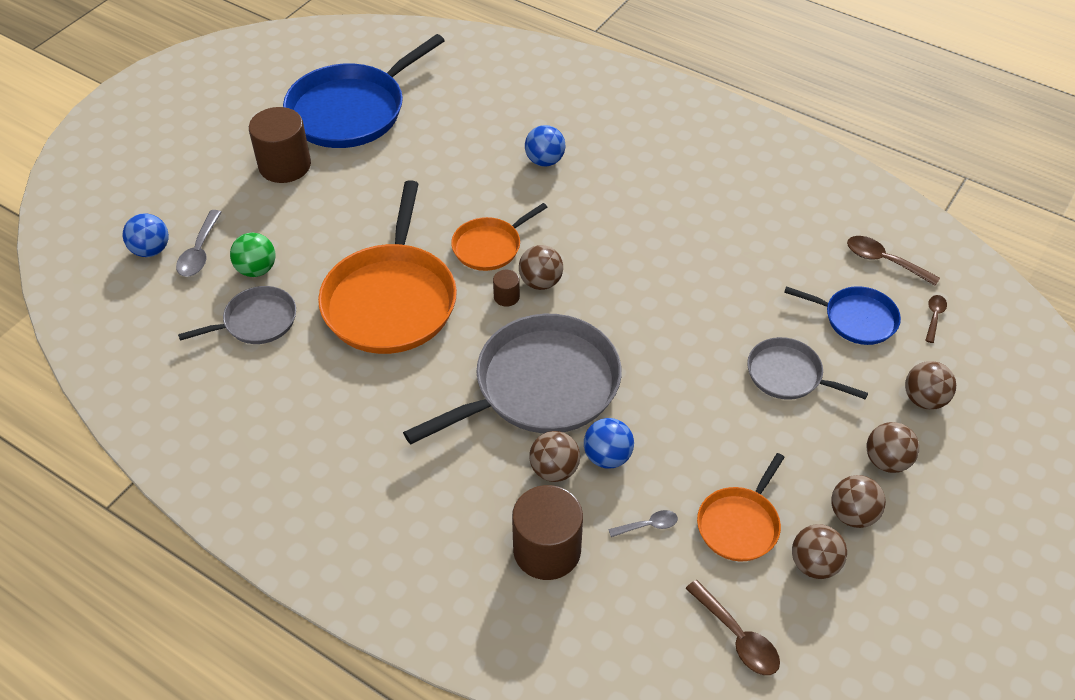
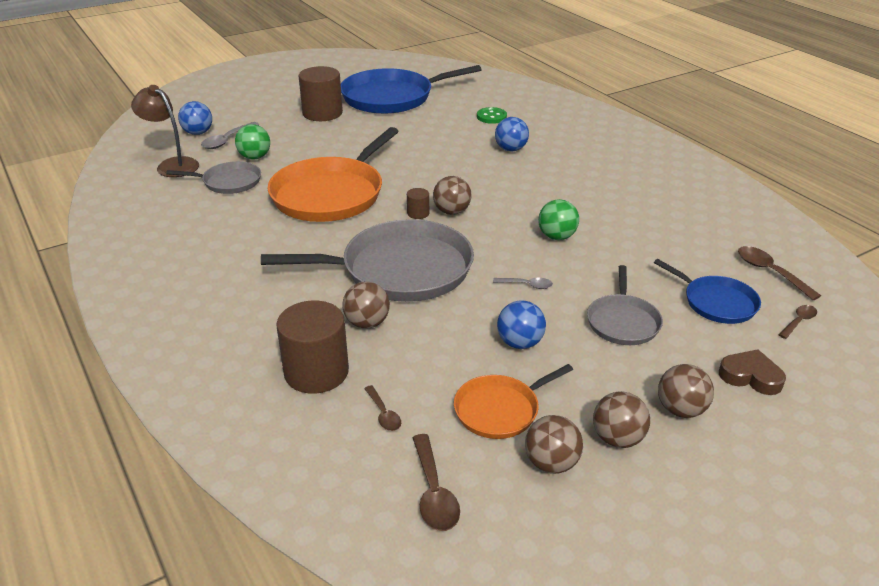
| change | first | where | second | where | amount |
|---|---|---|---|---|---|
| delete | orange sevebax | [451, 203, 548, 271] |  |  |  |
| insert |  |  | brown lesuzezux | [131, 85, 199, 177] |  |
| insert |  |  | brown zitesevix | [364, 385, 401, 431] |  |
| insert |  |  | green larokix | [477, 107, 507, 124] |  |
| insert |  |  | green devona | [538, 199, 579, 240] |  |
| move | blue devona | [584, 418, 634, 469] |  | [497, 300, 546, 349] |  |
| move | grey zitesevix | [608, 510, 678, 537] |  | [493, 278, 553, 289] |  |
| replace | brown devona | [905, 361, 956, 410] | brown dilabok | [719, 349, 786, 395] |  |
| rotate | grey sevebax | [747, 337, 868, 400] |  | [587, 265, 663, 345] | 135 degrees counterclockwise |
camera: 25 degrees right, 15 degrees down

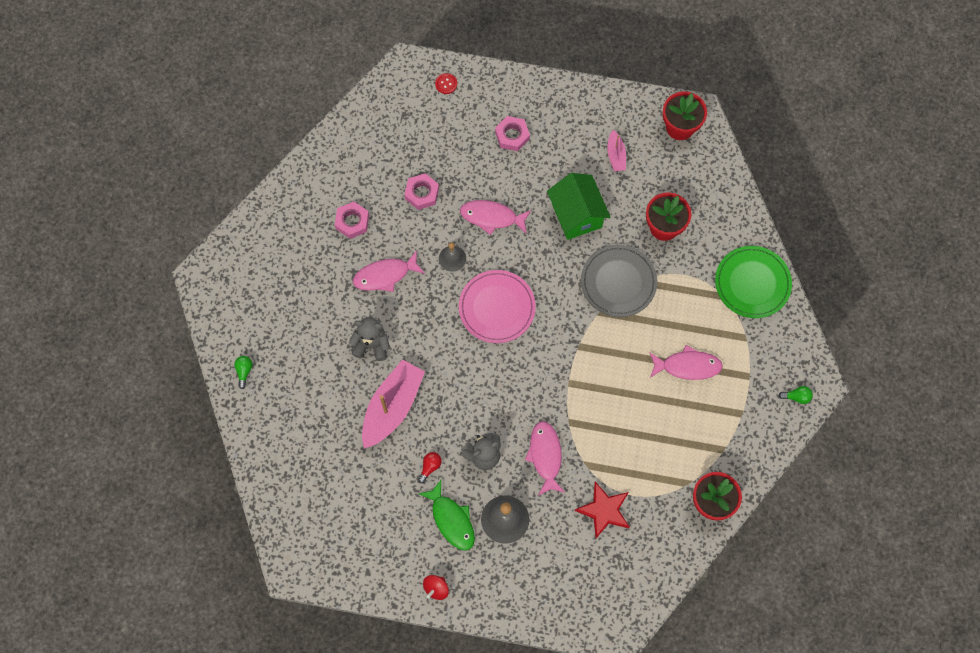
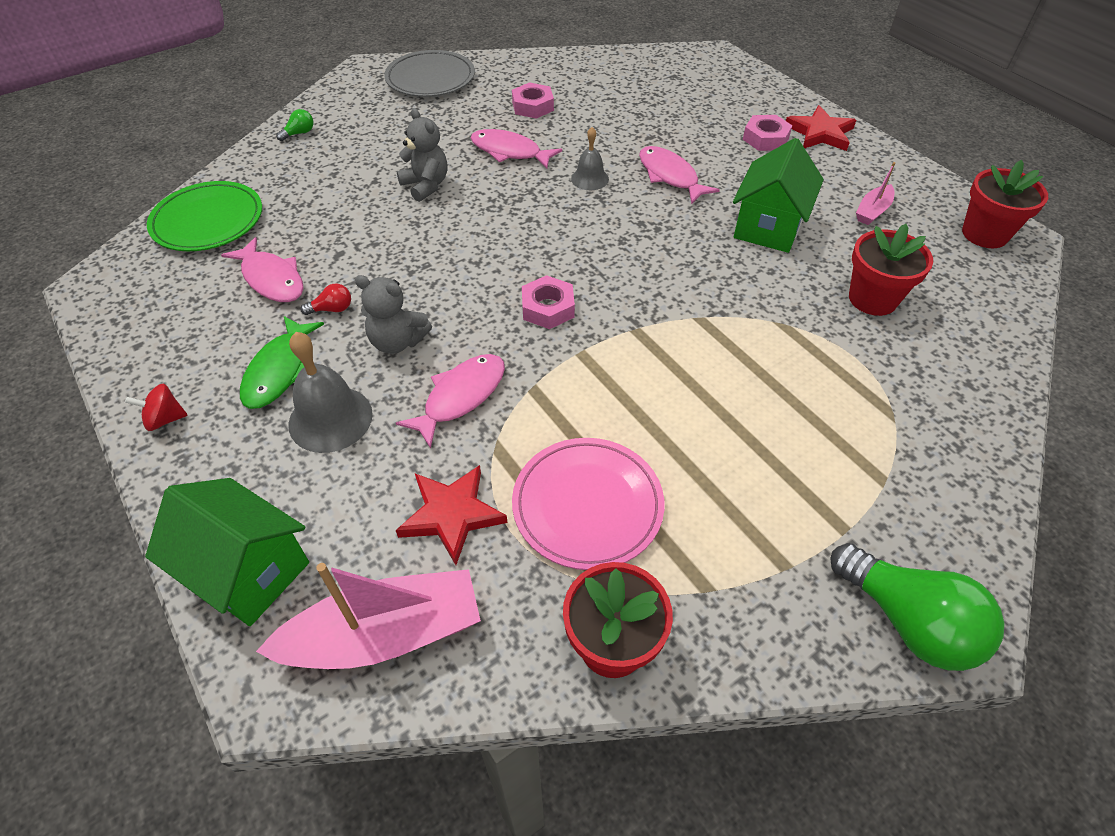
| change | first | where | second | where | amount |
|---|---|---|---|---|---|
| delete | red larokix | [435, 73, 457, 94] |  |  |  |
| insert |  |  | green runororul | [145, 478, 309, 626] |  |
| insert |  |  | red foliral | [786, 105, 856, 151] |  |
| move | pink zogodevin | [362, 359, 425, 449] |  | [256, 563, 481, 669] |  |
| move | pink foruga | [404, 173, 439, 210] |  | [522, 275, 575, 329] |  |
| move | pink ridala | [459, 270, 536, 343] |  | [512, 438, 664, 570] |  |
| move | grey ridala | [581, 245, 657, 317] |  | [384, 50, 475, 97] |  |
| move | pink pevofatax | [649, 345, 723, 380] |  | [221, 237, 304, 302] |  |
| move | green ridala | [715, 246, 792, 318] |  | [147, 181, 262, 251] |  |
| resize | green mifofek | [778, 386, 813, 404] |  | [830, 543, 1005, 671] | x2.34 |
camera: 45 degrees right, 20 degrees down

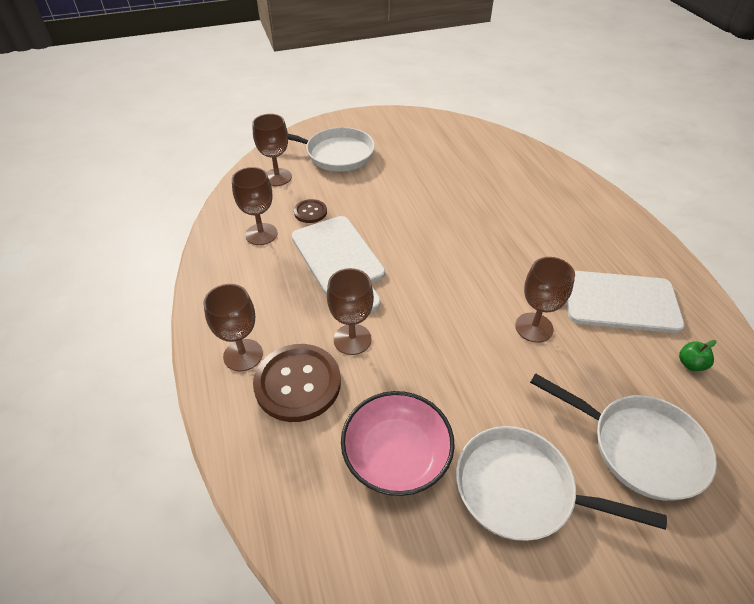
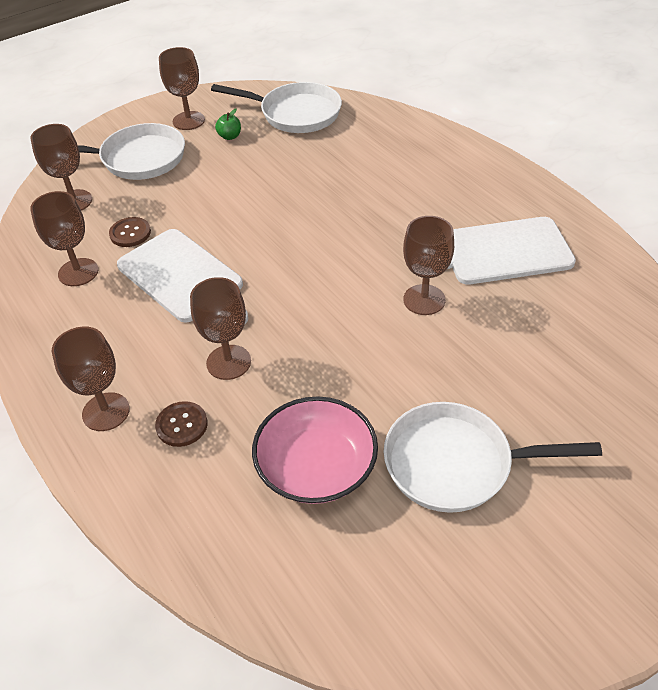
| change | first | where | second | where | amount |
|---|---|---|---|---|---|
| insert |  |  | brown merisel | [159, 47, 205, 130] |  |
| move | white sevebax | [530, 373, 717, 501] |  | [211, 82, 342, 133] |  |
| move | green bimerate | [679, 340, 716, 371] |  | [215, 109, 241, 140] |  |
| resize | brown larokix | [253, 344, 341, 422] |  | [155, 401, 208, 447] | x0.51 |
camera: 15 degrees left, 0 degrees up

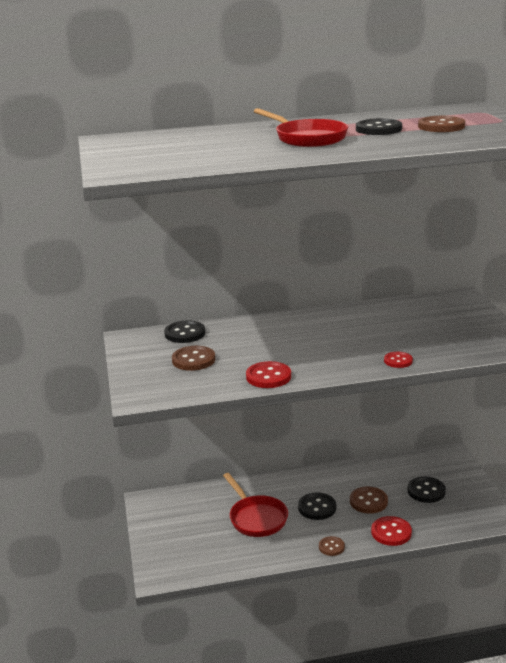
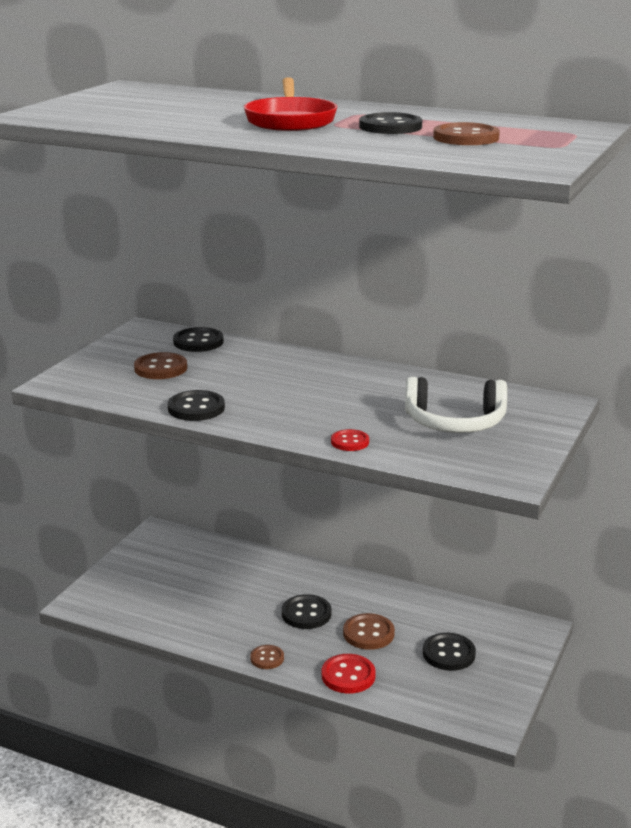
| change | first | where | second | where | amount |
|---|---|---|---|---|---|
| delete | red sevebax | [223, 473, 288, 537] |  |  |  |
| insert |  |  | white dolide | [405, 377, 507, 433] |  |
| recolor | red larokix | [246, 361, 291, 388] | black larokix | [168, 390, 225, 421] |  |
camera: 35 degrees right, 0 degrees up

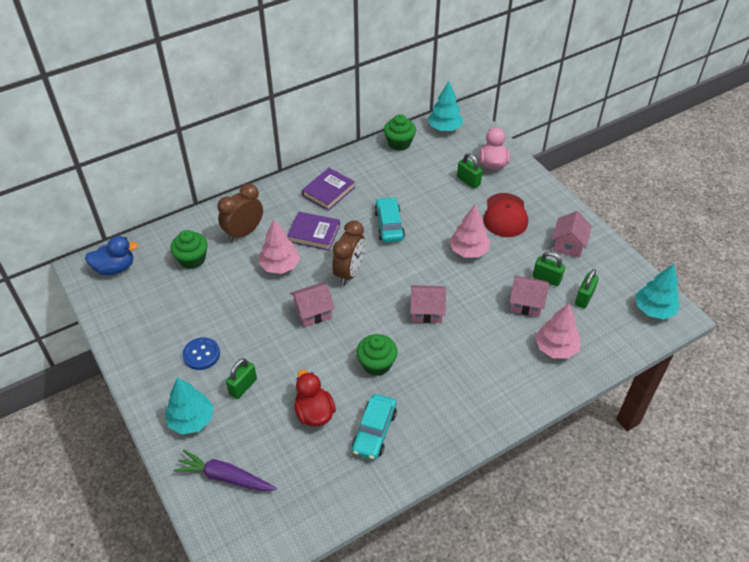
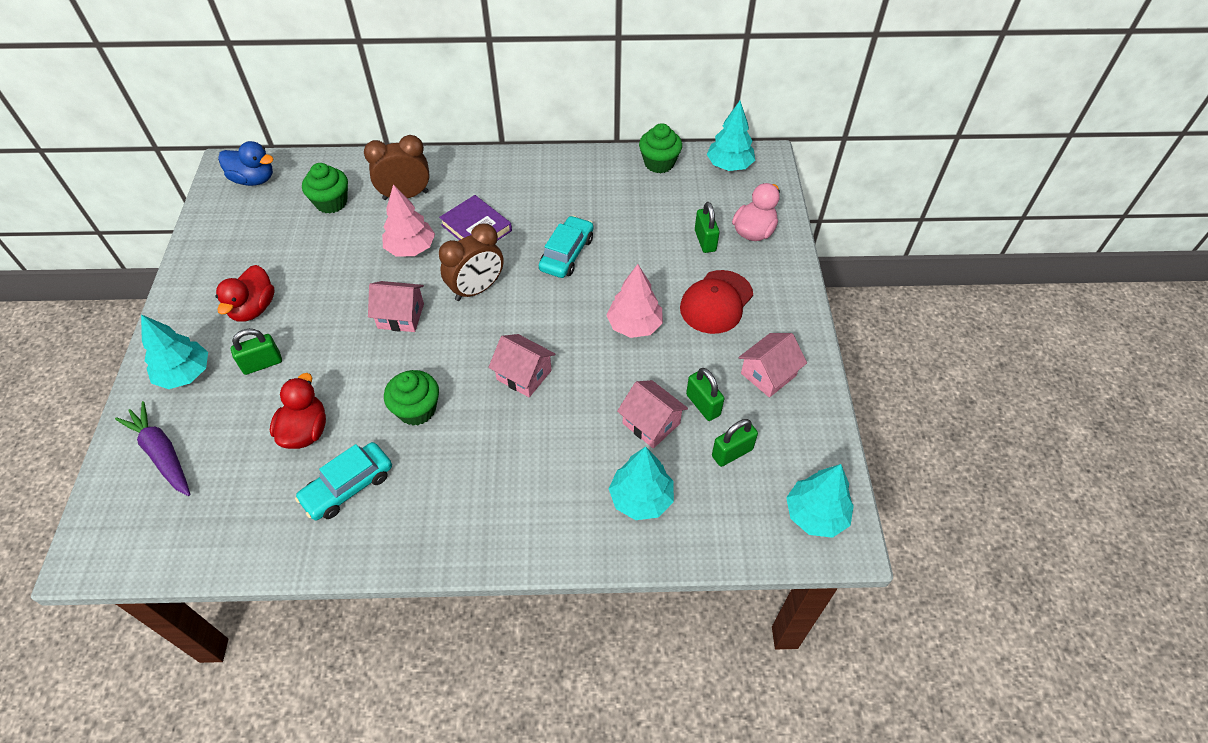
| change | first | where | second | where | amount |
|---|---|---|---|---|---|
| delete | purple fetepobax | [302, 168, 355, 211] |  |  |  |
| replace | blue larokix | [182, 337, 220, 370] | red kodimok | [216, 265, 275, 322] |  |
| recolor | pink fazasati | [535, 304, 581, 359] | turquoise fazasati | [609, 446, 674, 520] |  |
camera: 30 degrees right, 5 degrees up

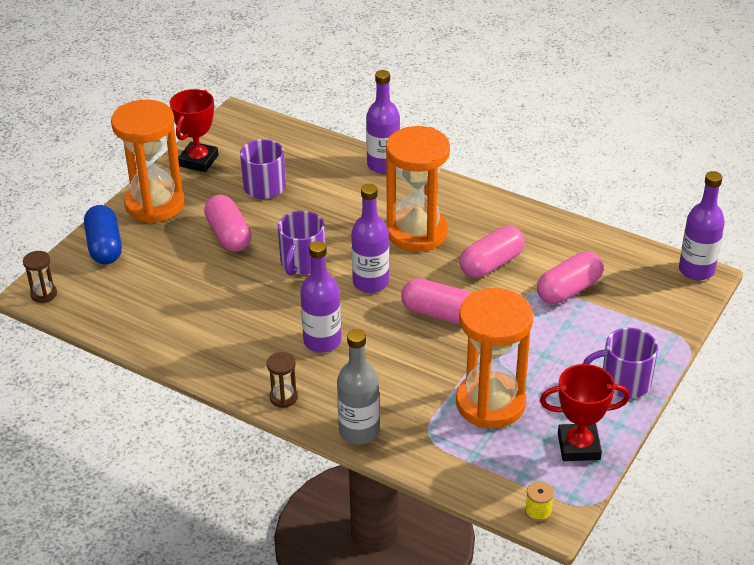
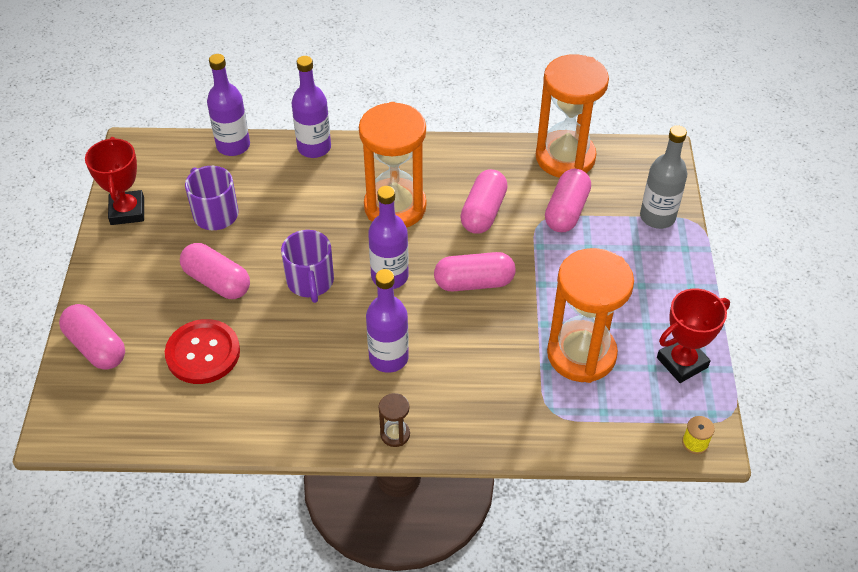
| change | first | where | second | where | amount |
|---|---|---|---|---|---|
| delete | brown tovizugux | [23, 251, 57, 303] |  |  |  |
| delete | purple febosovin | [583, 328, 658, 398] |  |  |  |
| insert |  |  | red larokix | [165, 319, 240, 384] |  |
| move | orange tovizugux | [111, 100, 185, 223] |  | [536, 54, 609, 178] |  |
| move | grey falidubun | [337, 329, 380, 445] |  | [640, 125, 687, 229] |  |
| move | purple falidubun | [679, 171, 725, 280] |  | [207, 54, 250, 156] |  |
| recolor | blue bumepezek | [84, 205, 122, 264] | pink bumepezek | [59, 304, 125, 370] |  |
camera: 30 degrees left, 10 degrees up

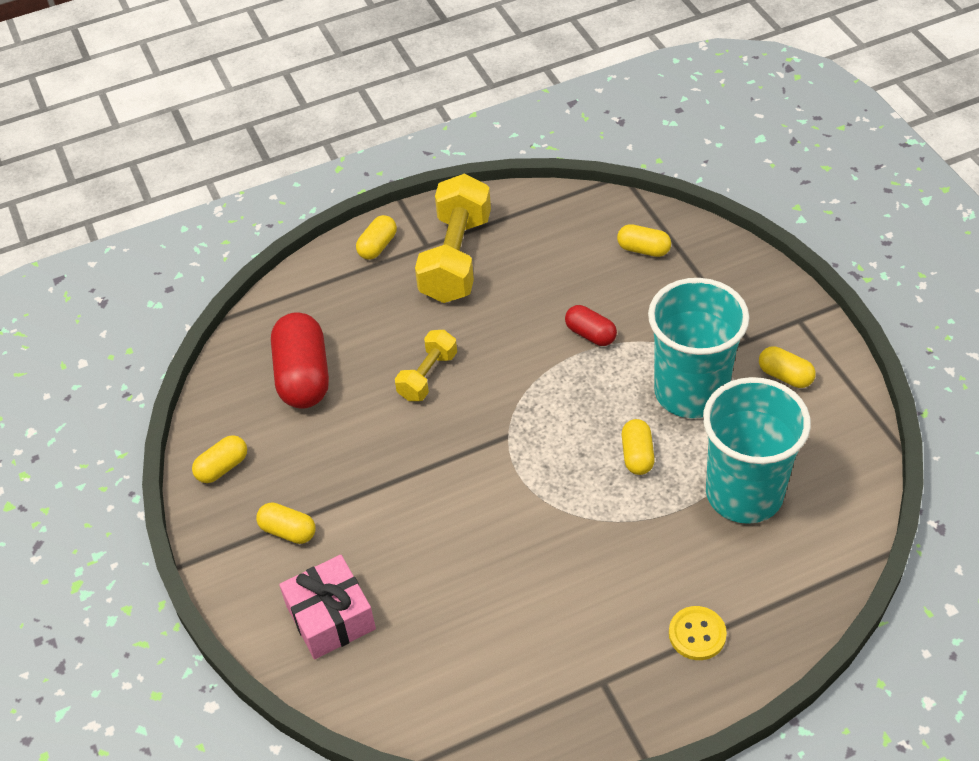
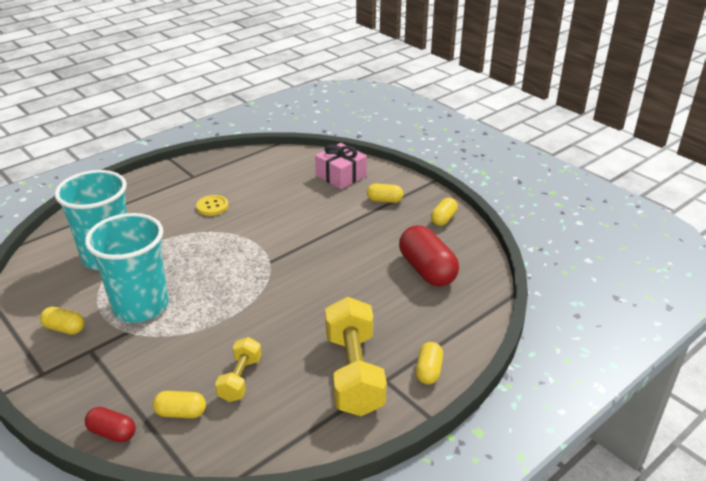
| change | first | where | second | where | amount |
|---|---|---|---|---|---|
| delete | yellow bumepezek | [622, 419, 655, 475] |  |  |  |
| move | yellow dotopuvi | [395, 330, 457, 401] |  | [215, 337, 262, 402] |  |
| move | red bumepezek | [565, 305, 617, 346] |  | [85, 407, 136, 443] |  |
| move | yellow larokix | [669, 606, 727, 660] |  | [196, 195, 229, 216] |  |
camera: 160 degrees right, 15 degrees down

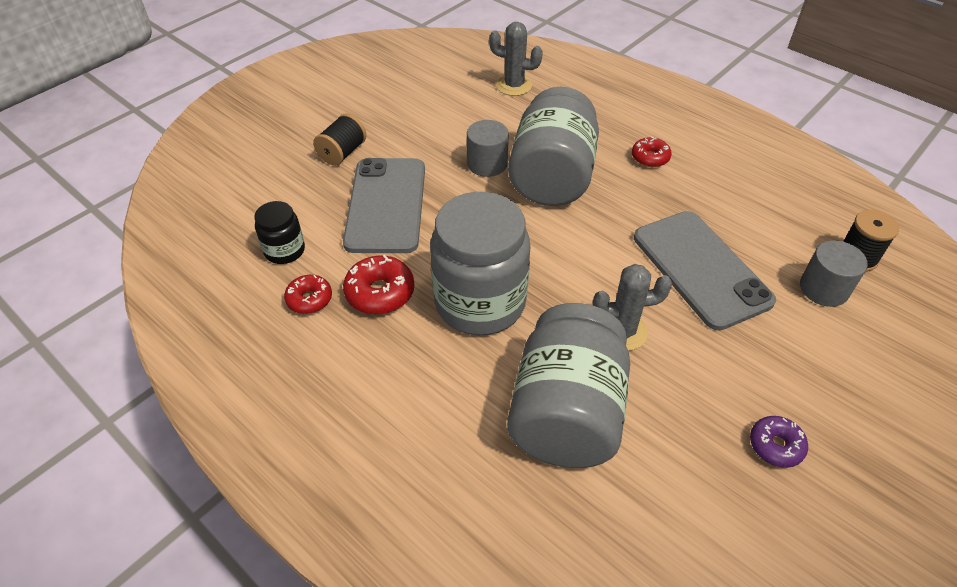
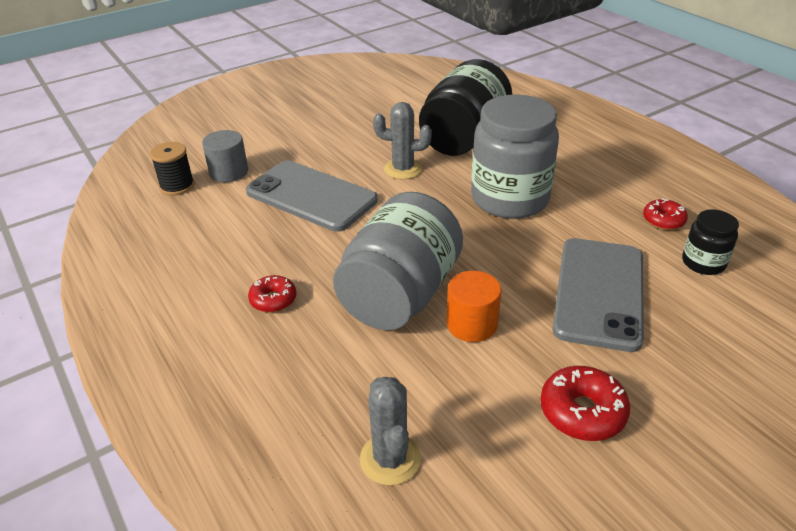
| change | first | where | second | where | amount |
|---|---|---|---|---|---|
| delete | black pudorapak | [313, 113, 366, 166] |  |  |  |
| delete | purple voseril | [750, 416, 808, 468] |  |  |  |
| move | red voseril | [343, 255, 414, 315] |  | [540, 366, 630, 441] |  |
| recolor | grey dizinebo | [467, 120, 509, 177] | orange dizinebo | [446, 271, 501, 342] |  |
| recolor | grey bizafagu | [507, 303, 630, 468] | black bizafagu | [419, 59, 512, 156] |  |
| rotate | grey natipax | [489, 22, 543, 96] |  | [360, 377, 421, 486] | 45 degrees clockwise |
| rotate | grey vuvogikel | [634, 211, 776, 331] |  | [246, 161, 378, 232] | 45 degrees counterclockwise |
camera: 165 degrees left, 10 degrees down

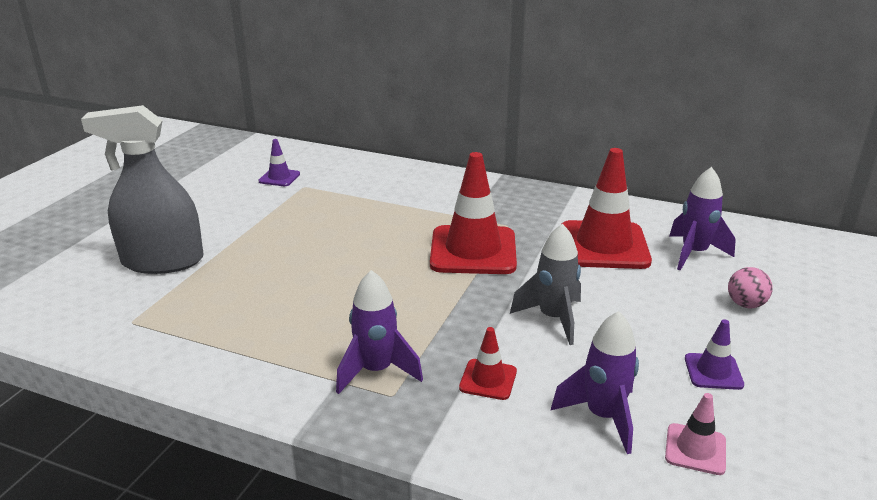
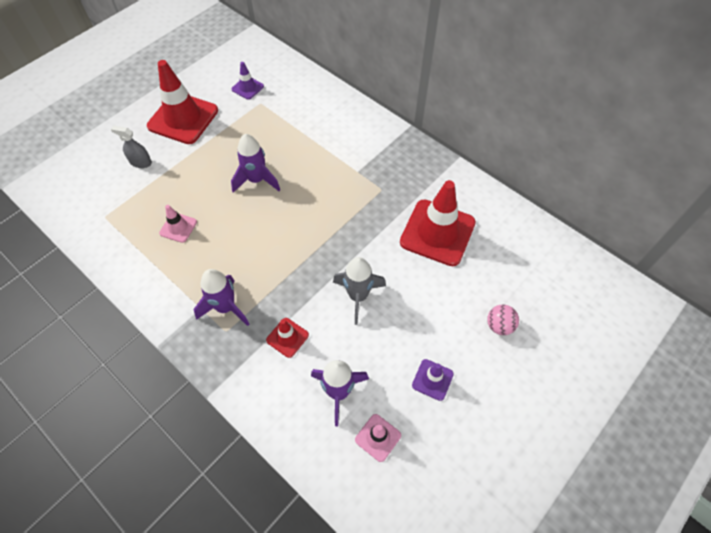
| change | first | where | second | where | amount |
|---|---|---|---|---|---|
| insert |  |  | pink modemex | [159, 205, 197, 243] |  |
| move | red modemex | [430, 152, 517, 274] |  | [147, 60, 218, 144] |  |
| move | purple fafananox | [669, 167, 736, 271] |  | [231, 134, 280, 193] |  |
| resize | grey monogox | [81, 105, 204, 274] |  | [111, 126, 152, 168] | x0.44 |
camera: 20 degrees right, 30 degrees up

